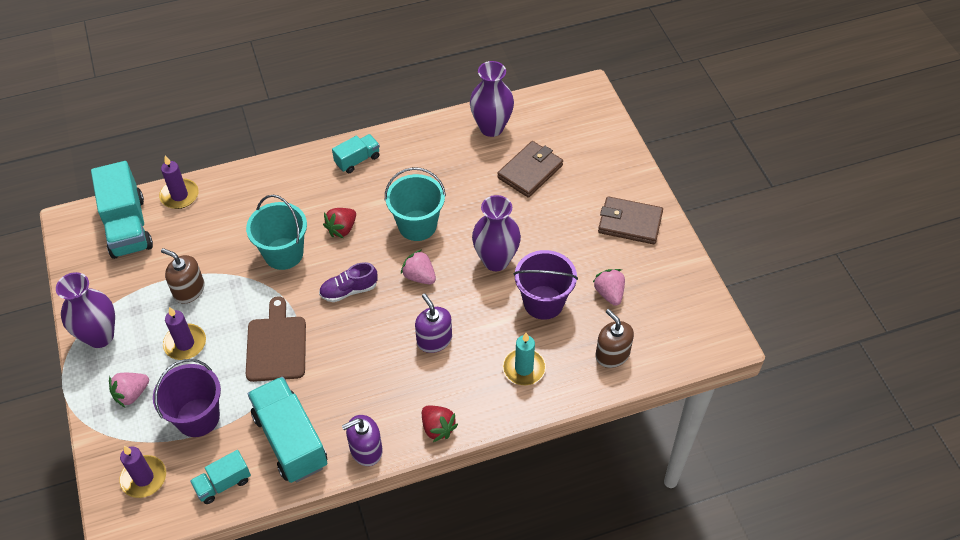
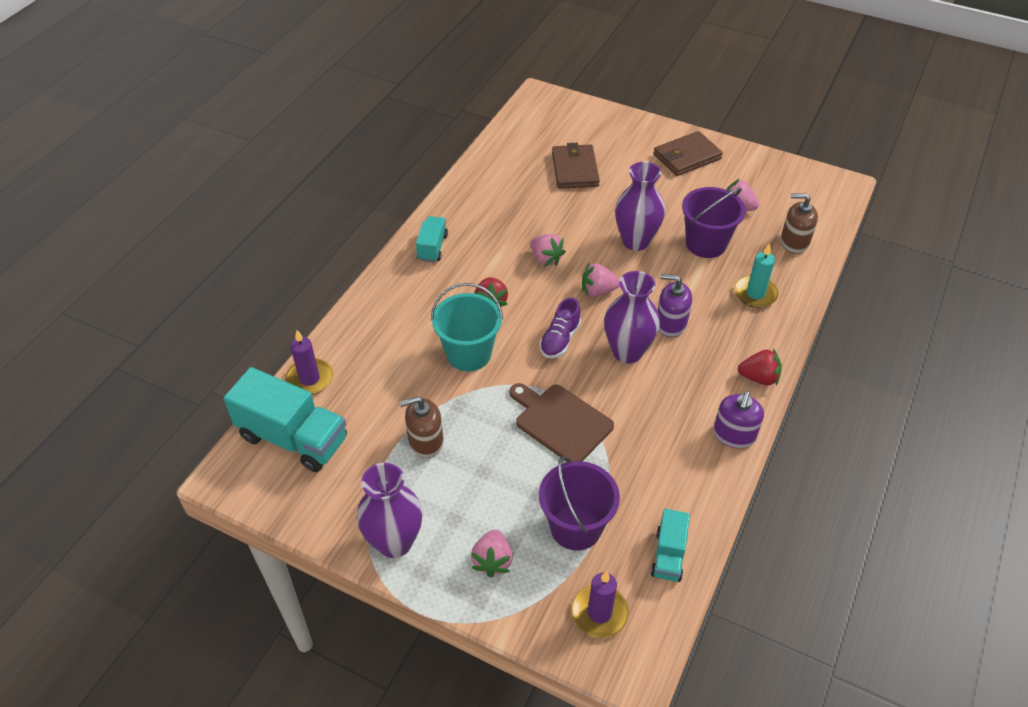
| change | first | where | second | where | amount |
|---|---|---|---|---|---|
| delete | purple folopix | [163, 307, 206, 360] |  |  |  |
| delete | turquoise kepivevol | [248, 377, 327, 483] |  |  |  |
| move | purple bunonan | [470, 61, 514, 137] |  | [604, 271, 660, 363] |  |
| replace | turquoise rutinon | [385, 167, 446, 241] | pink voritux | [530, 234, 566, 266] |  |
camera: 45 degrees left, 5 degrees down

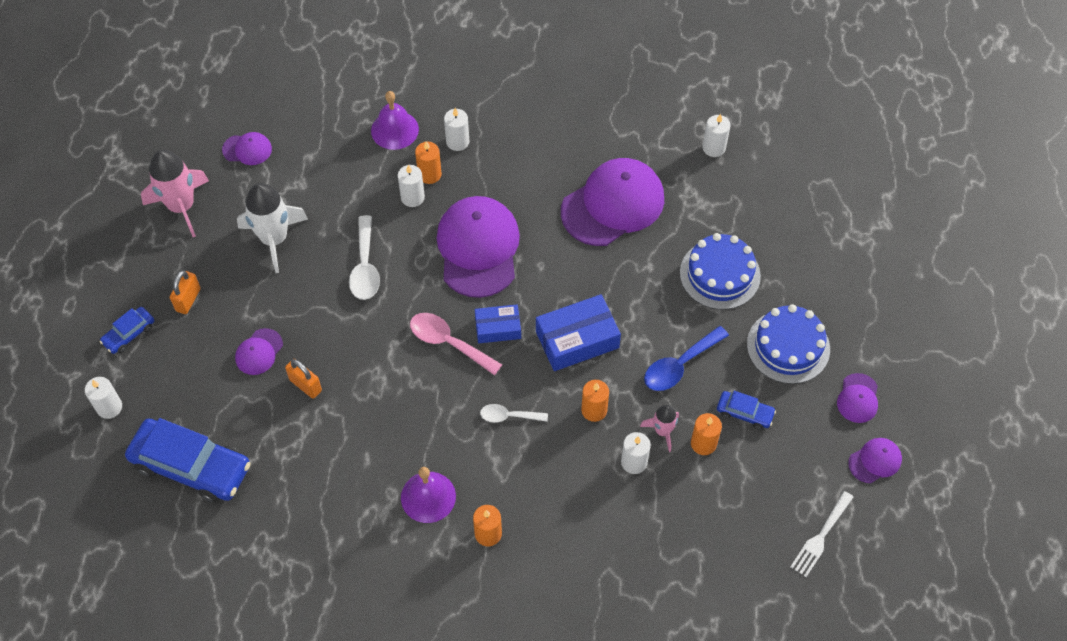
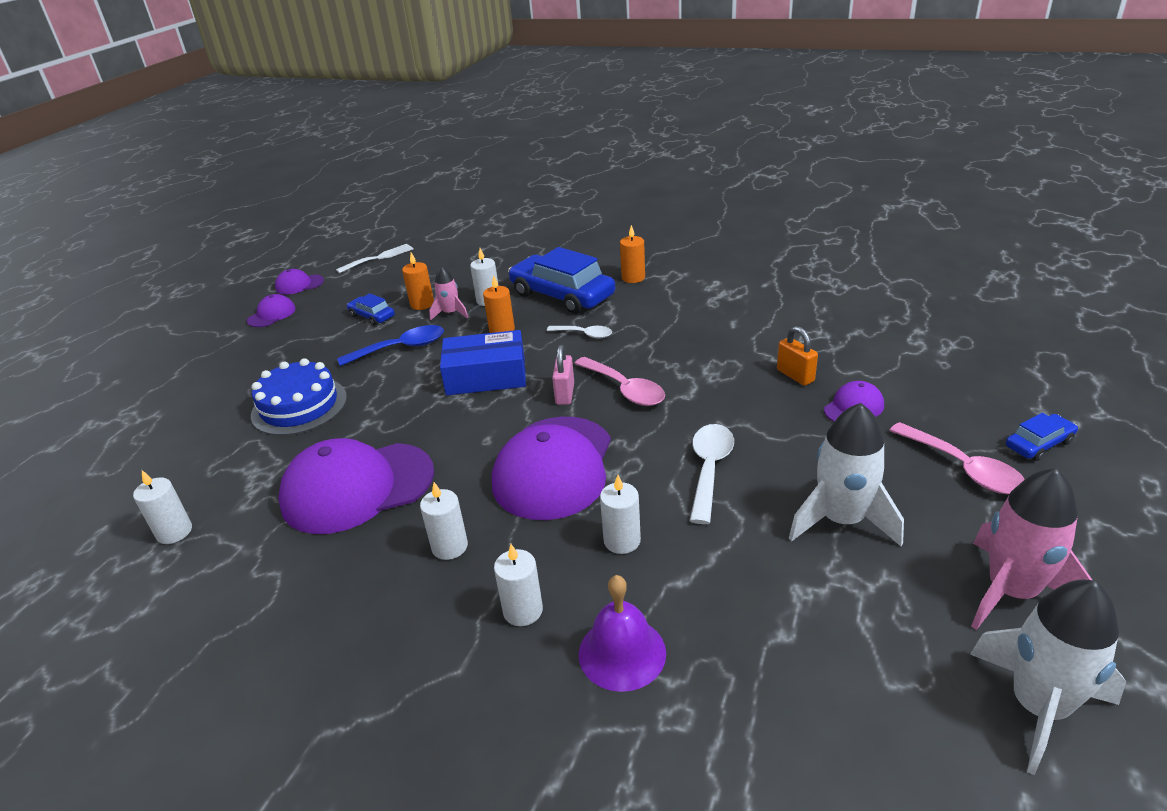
| change | first | where | second | where | amount |
|---|---|---|---|---|---|
| delete | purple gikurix | [222, 132, 272, 165] |  |  |  |
| delete | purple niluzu | [401, 467, 456, 523] |  |  |  |
| delete | orange folopix | [415, 141, 442, 184] |  |  |  |
| delete | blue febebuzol | [747, 304, 830, 384] |  |  |  |
| insert |  |  | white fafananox | [970, 580, 1126, 775] |  |
| move | white folopix | [85, 377, 122, 419] |  | [420, 482, 468, 560] |  |
| move | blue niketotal | [125, 418, 251, 503] |  | [508, 247, 615, 314] |  |
| replace | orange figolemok | [170, 270, 201, 314] | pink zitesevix | [889, 422, 1025, 494] |  |
| replace | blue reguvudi | [475, 304, 521, 343] | pink figolemok | [552, 345, 574, 405] |  |
camera: 160 degrees left, 25 degrees down

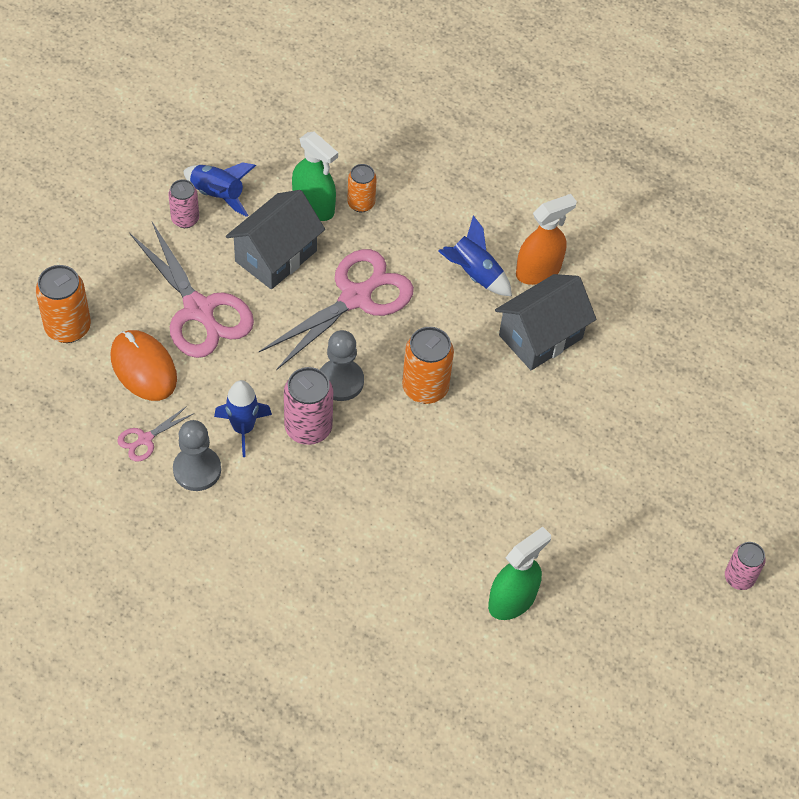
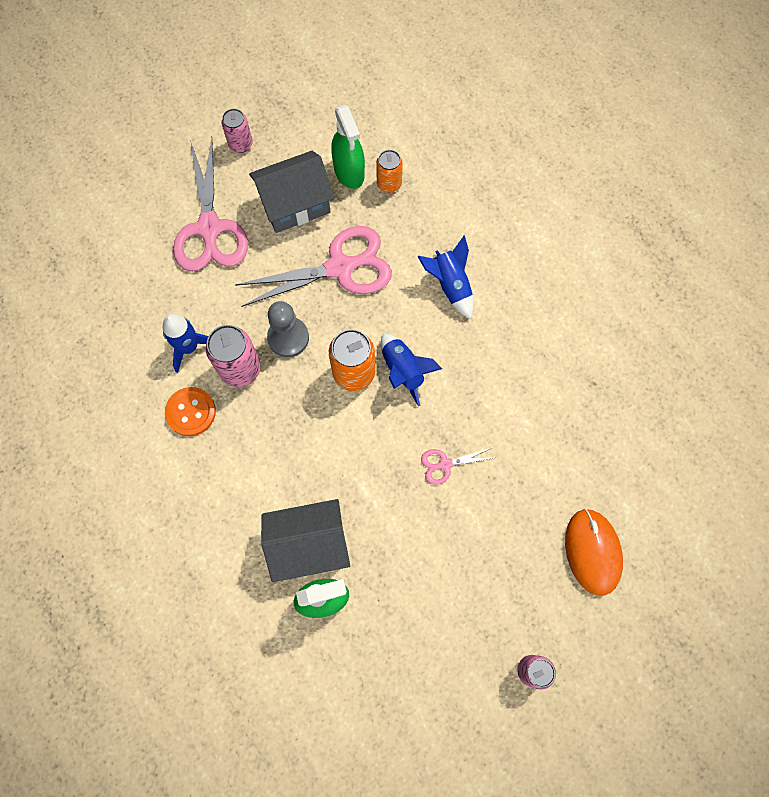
| change | first | where | second | where | amount |
|---|---|---|---|---|---|
| delete | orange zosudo | [36, 265, 91, 343] |  |  |  |
| delete | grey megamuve | [173, 420, 221, 491] |  |  |  |
| delete | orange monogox | [516, 194, 577, 285] |  |  |  |
| insert |  |  | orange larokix | [165, 387, 216, 436] |  |
| move | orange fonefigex | [110, 330, 177, 401] |  | [565, 508, 623, 596] |  |
| move | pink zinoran | [117, 406, 194, 462] |  | [421, 447, 493, 485] |  |
| move | blue fafananox | [183, 162, 256, 217] |  | [381, 334, 442, 406] |  |
| move | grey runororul | [495, 274, 596, 370] |  | [261, 499, 350, 582] |  |
camera: 30 degrees right, 15 degrees up

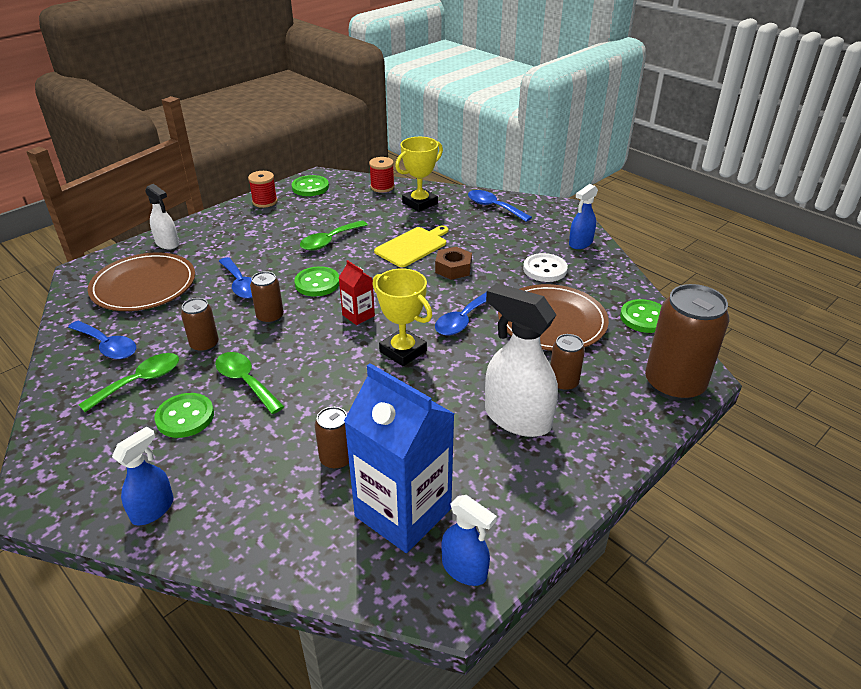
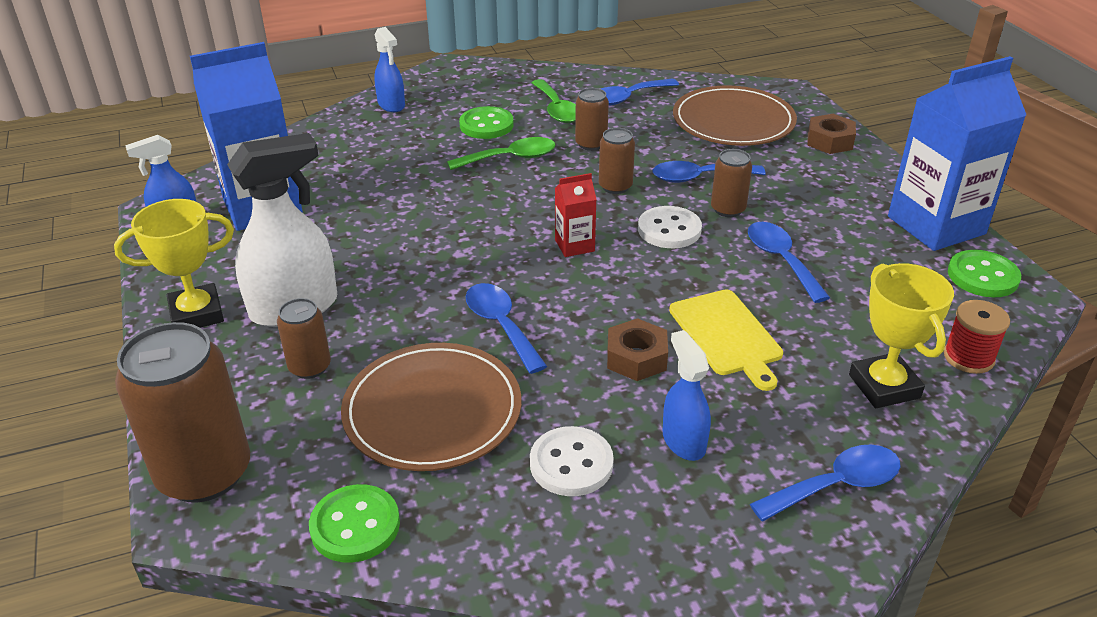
| change | first | where | second | where | amount |
|---|---|---|---|---|---|
| move | brown zosudo | [315, 407, 349, 470] |  | [711, 149, 752, 217] |  |
| move | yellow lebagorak | [372, 268, 432, 367] |  | [114, 199, 234, 327] |  |
| move | blue monogox | [569, 184, 598, 249] |  | [663, 330, 711, 461] |  |
| replace | white monogox | [145, 184, 179, 249] | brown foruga | [807, 114, 856, 154] |  |
| replace | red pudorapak | [248, 171, 277, 208] | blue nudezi | [888, 56, 1026, 251] |  |
| recolor | green larokix | [294, 266, 339, 297] | white larokix | [638, 206, 702, 248] |  |
| recolor | green zitesevix | [300, 220, 368, 251] | blue zitesevix | [748, 222, 830, 303] |  |
camera: 115 degrees right, 0 degrees up

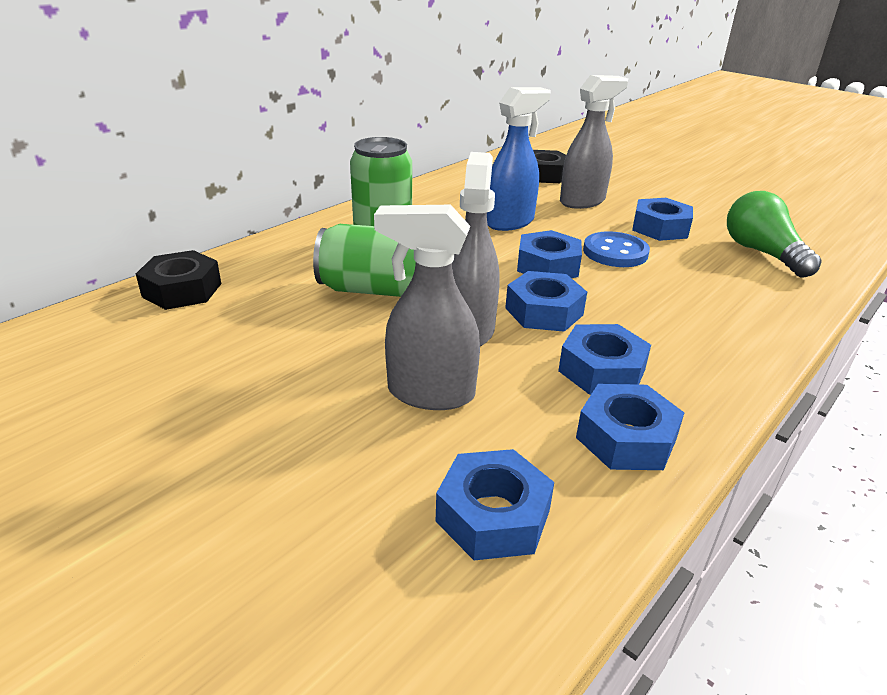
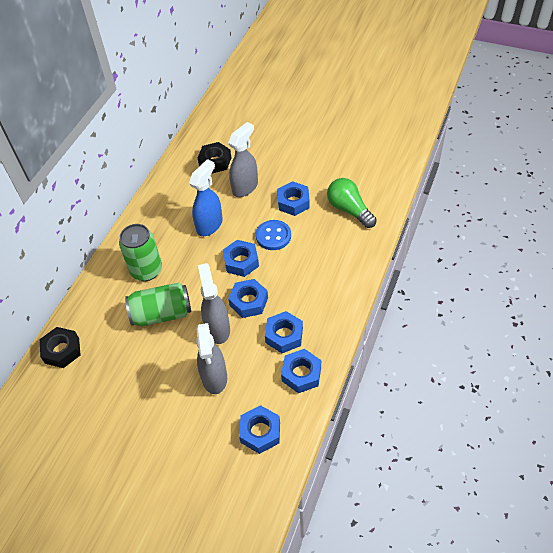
| change | first | where | second | where | amount |
|---|---|---|---|---|---|
| rotate | grey monogox | [374, 205, 480, 410] |  | [196, 323, 227, 394] | 90 degrees counterclockwise |
camera: 15 degrees left, 20 degrees up

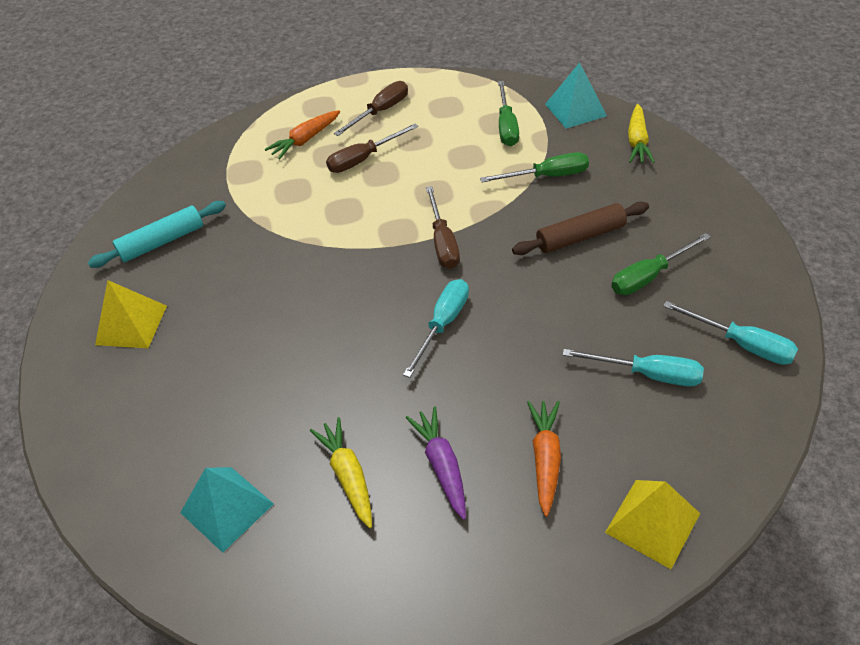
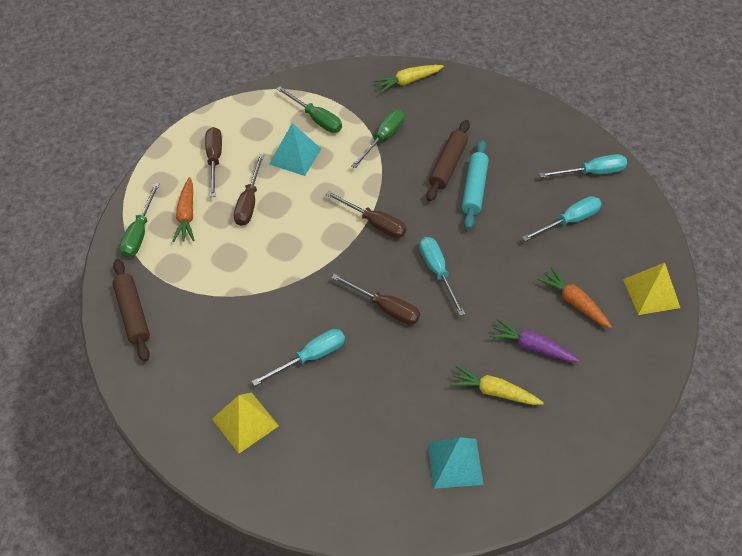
| change | first | where | second | where | amount |
|---|---|---|---|---|---|
| insert |  |  | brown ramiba | [113, 259, 150, 362] |  |
| insert |  |  | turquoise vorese | [252, 329, 345, 386] |  |
| insert |  |  | brown vorese | [331, 274, 420, 325] |  |
| move | turquoise ramiba | [87, 201, 226, 268] |  | [462, 140, 489, 230] |  |
| move | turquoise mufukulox | [545, 62, 607, 129] |  | [269, 123, 321, 176] |  |
| move | green vorese | [611, 233, 711, 295] |  | [119, 183, 160, 258] |  |
| rotate | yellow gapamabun | [628, 104, 655, 163] |  | [373, 65, 444, 93] | 105 degrees clockwise |
camera: 50 degrees left, 5 degrees up

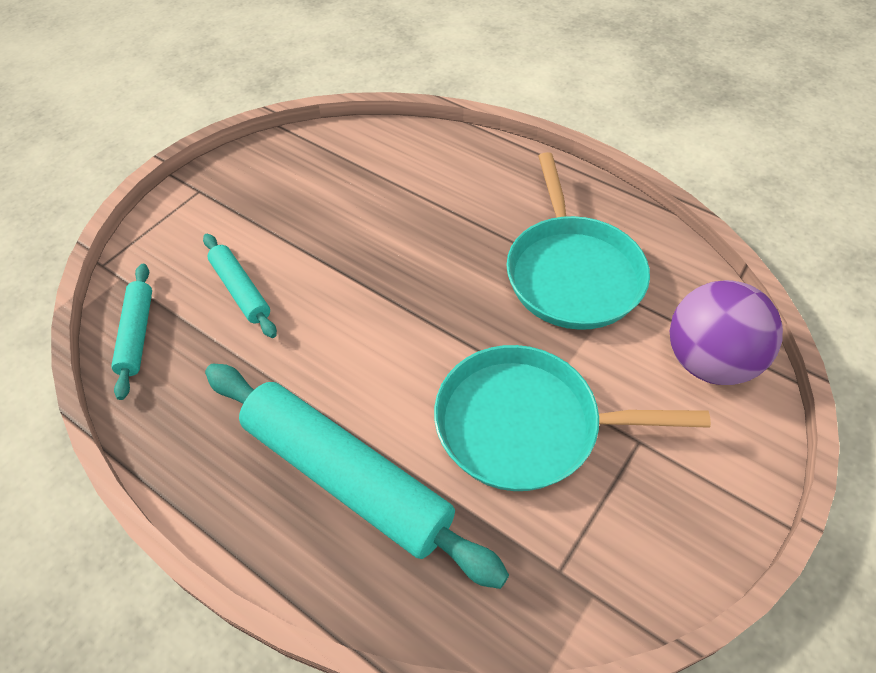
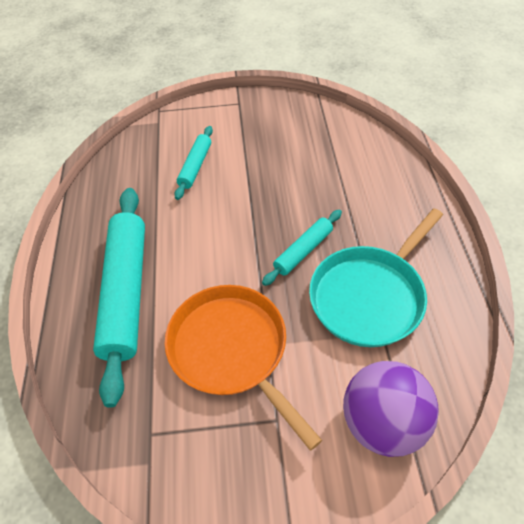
| change | first | where | second | where | amount |
|---|---|---|---|---|---|
| move | turquoise ramiba | [111, 264, 152, 400] |  | [262, 210, 342, 286] |  |
| recolor | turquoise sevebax | [434, 345, 711, 491] | orange sevebax | [165, 285, 322, 451] |  |
camera: 50 degrees right, 0 degrees up

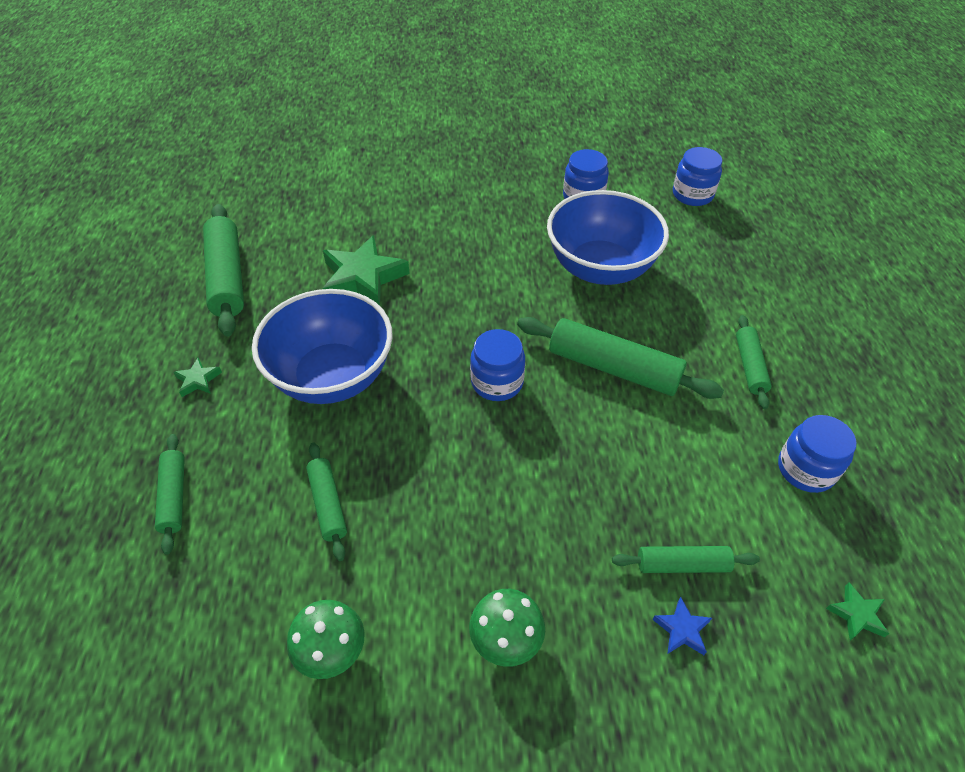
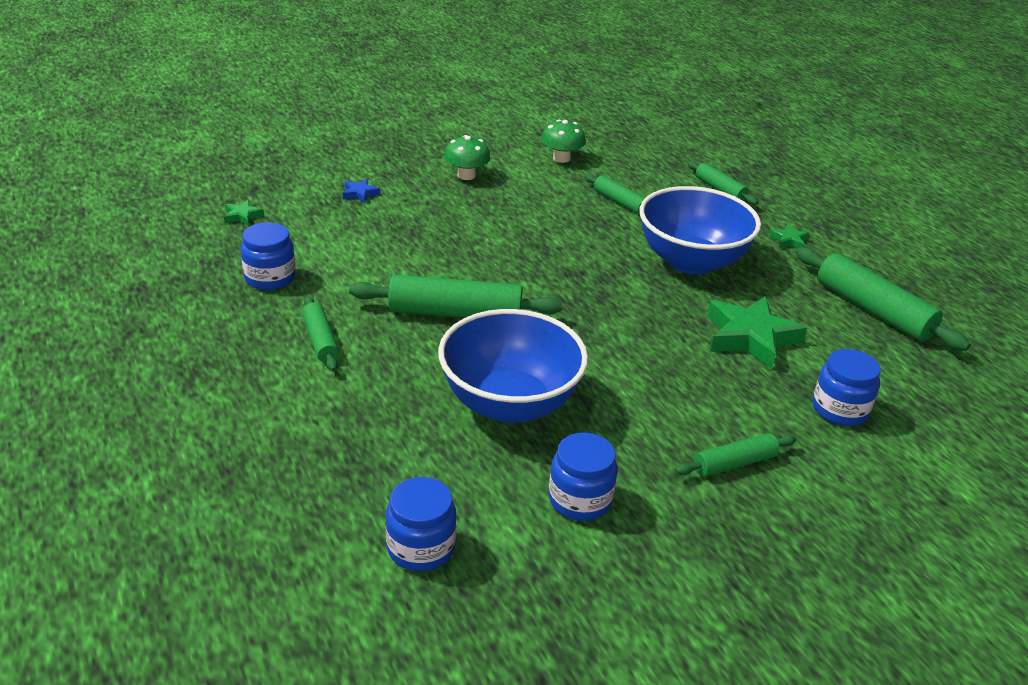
| change | first | where | second | where | amount |
|---|---|---|---|---|---|
| move | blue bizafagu | [470, 329, 525, 401] |  | [812, 349, 881, 426] |  |
| move | green ramiba | [612, 546, 760, 573] |  | [675, 433, 796, 476] |  |
camera: 155 degrees right, 15 degrees down

